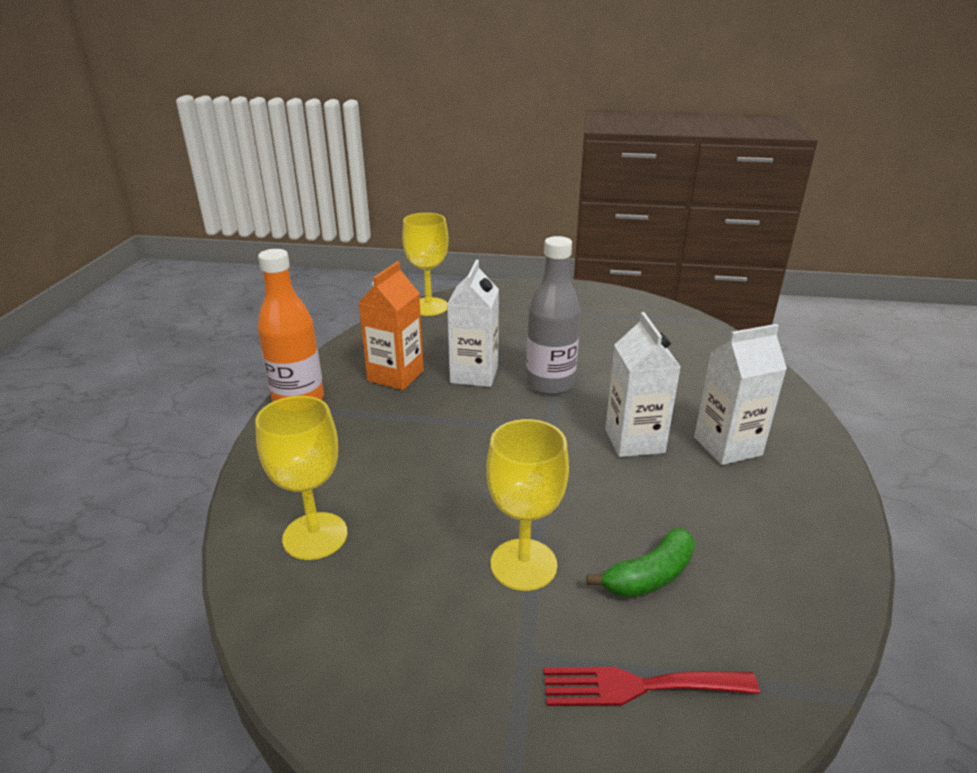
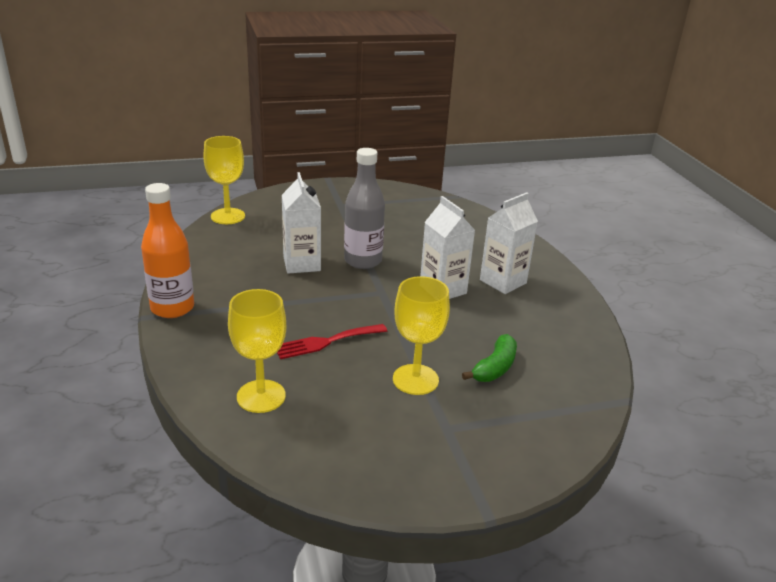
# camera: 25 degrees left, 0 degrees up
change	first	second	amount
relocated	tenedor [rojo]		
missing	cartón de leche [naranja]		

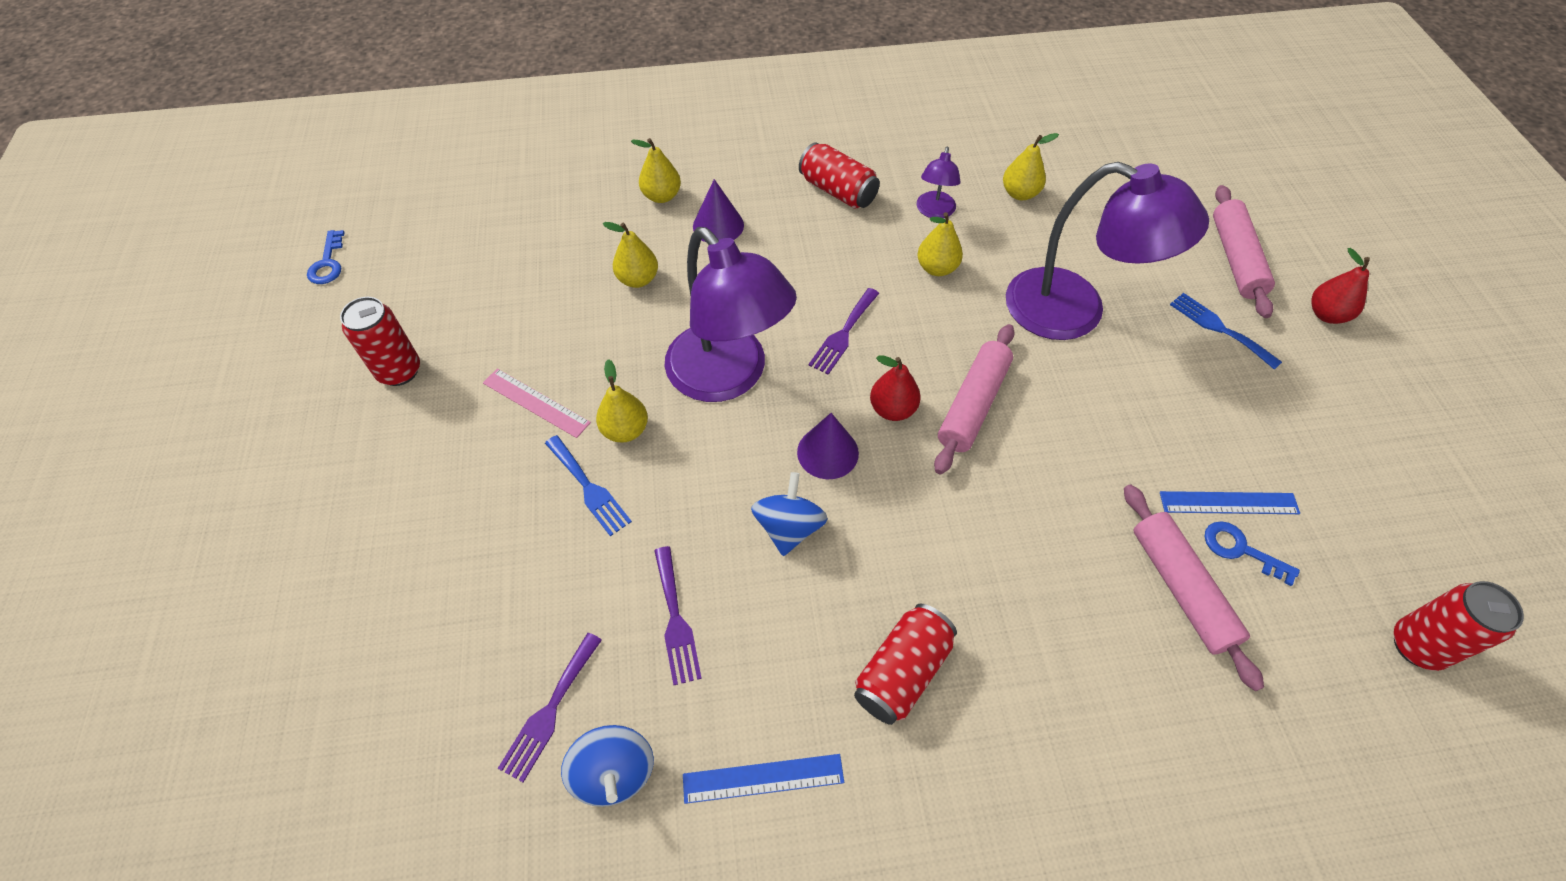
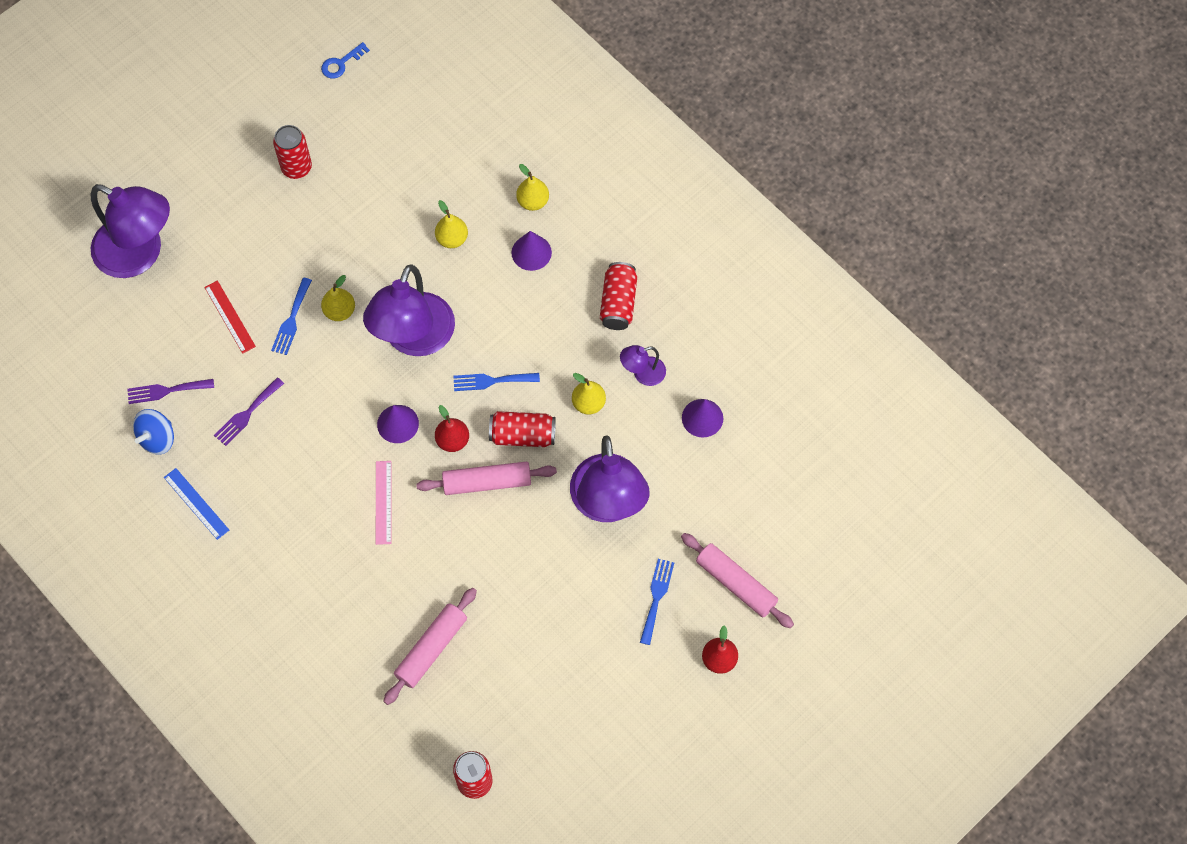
# camera: 55 degrees right, 10 degrees up
change	first	second	amount
appeared		lámpara [morado] (no. 1 from left)	
appeared		regla [rojo]	
relocated	regla [rosa]		
colour	tenedor [morado] (no. 3 from left)	tenedor [azul] (no. 2 from left)	
relocated	lata [rojo] (no. 3 from left)		
spun	rodillo [rosa] (no. 3 from left)		75 degrees clockwise
exchanged	pera [amarillo] (no. 5 from left)	cono [morado] (no. 3 from left)	
missing	peonza [azul] (no. 2 from left)		
missing	regla [azul] (no. 2 from left)		
missing	llave [azul] (no. 2 from left)		

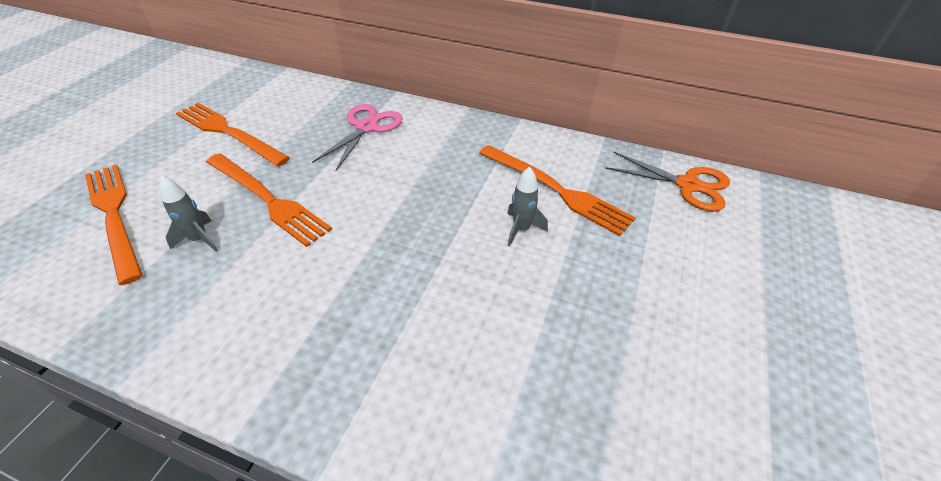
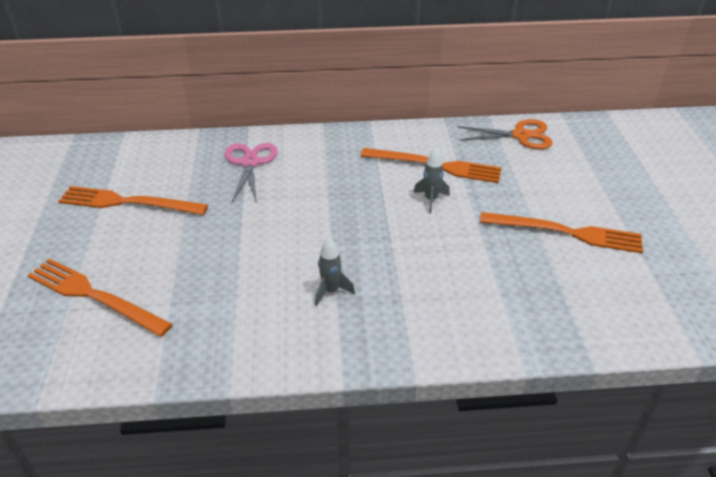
# camera: 25 degrees left, 5 degrees down
change	first	second	amount
relocated	cohete [gris] (no. 1 from left)		
relocated	tenedor [naranja] (no. 3 from left in the first image)	tenedor [naranja] (no. 4 from left)	

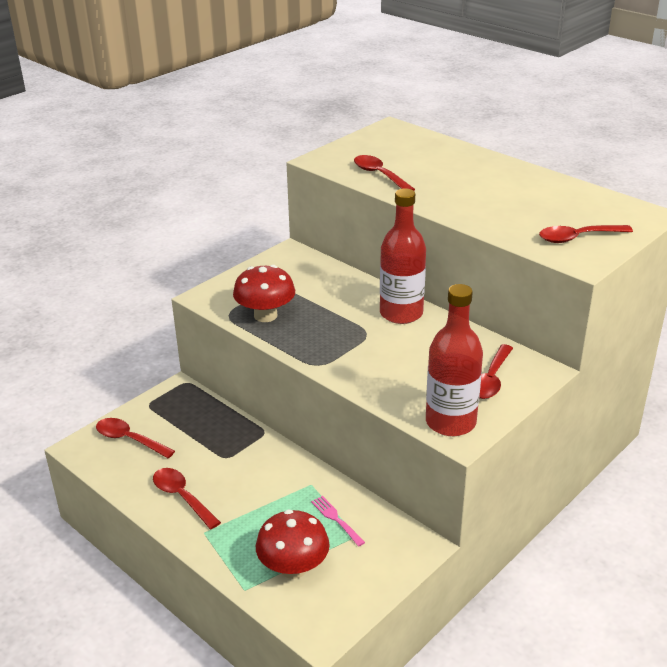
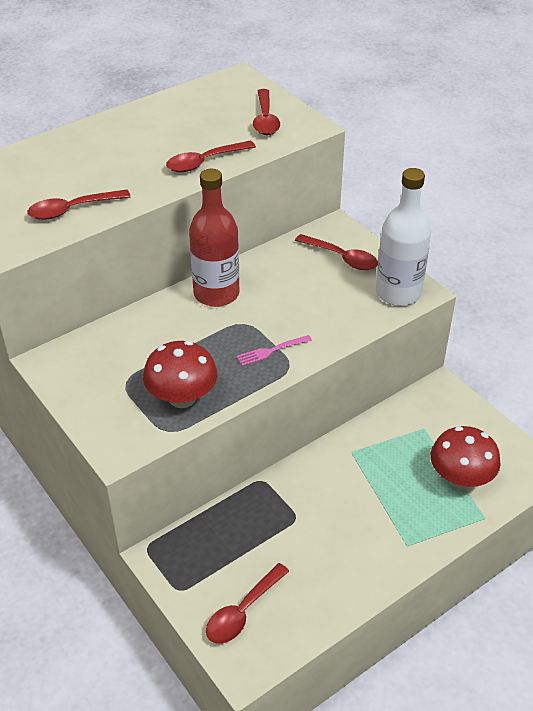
# camera: 80 degrees left, 10 degrees up
change	first	second	amount
relocated	cuchara [rojo] (no. 2 from left)		
relocated	tenedor [rosa]		
colour	botella [rojo] (no. 2 from left)	botella [blanco]	

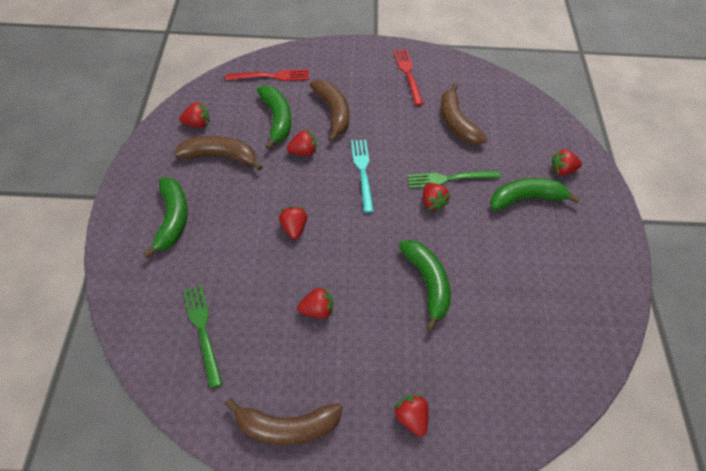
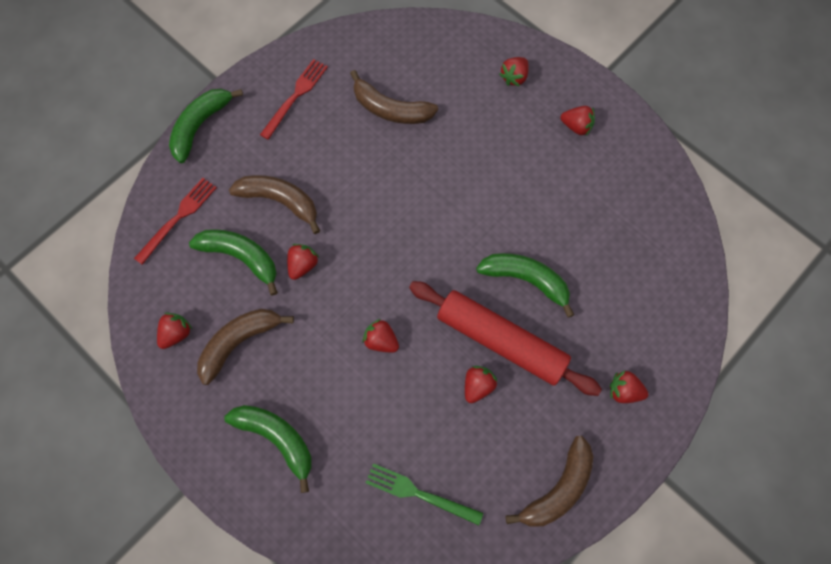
# camera: 45 degrees left, 15 degrees up
change	first	second	amount
relocated	plátano [verde] (no. 4 from left in the first image)	plátano [verde] (no. 1 from left)	
spun	tenedor [rojo] (no. 2 from left)		90 degrees clockwise
appeared		rodillo [rojo]	
relocated	fresa [rojo] (no. 6 from left)		
missing	tenedor [turquesa]		
missing	tenedor [verde] (no. 2 from left)		

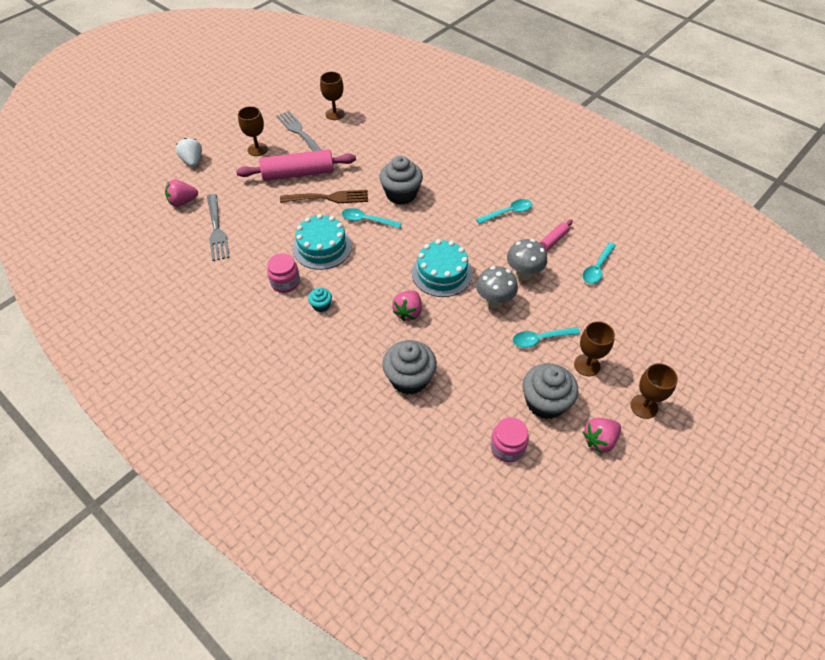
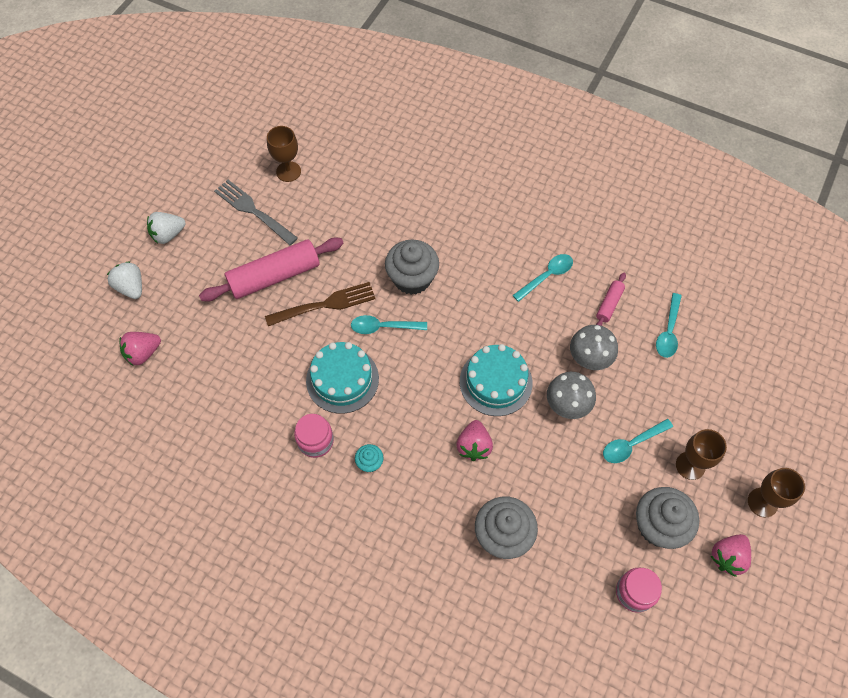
# camera: 15 degrees left, 10 degrees up
change	first	second	amount
appeared		fresa [blanco] (no. 2 from left)	
missing	tenedor [gris] (no. 1 from left)		
missing	copa [marrón] (no. 1 from left)		

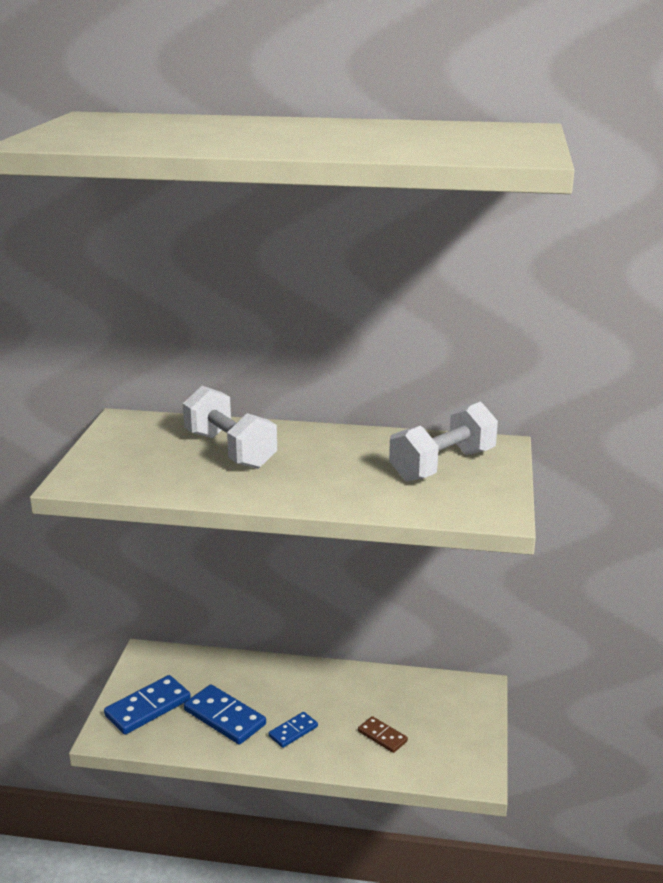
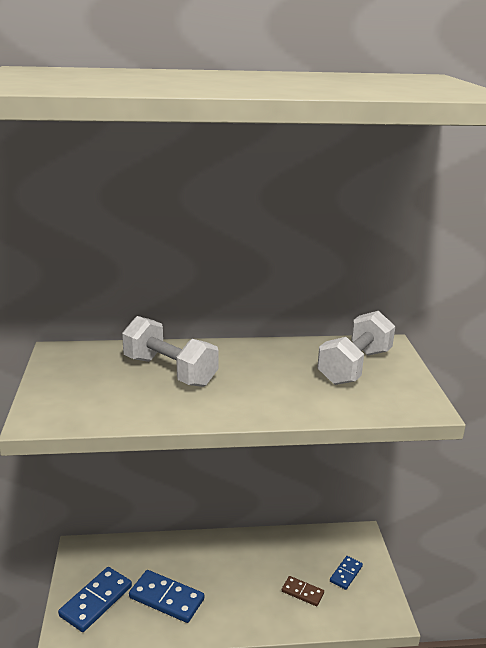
# camera: 15 degrees left, 0 degrees up
change	first	second	amount
relocated	ficha de dominó [azul] (no. 3 from left)		

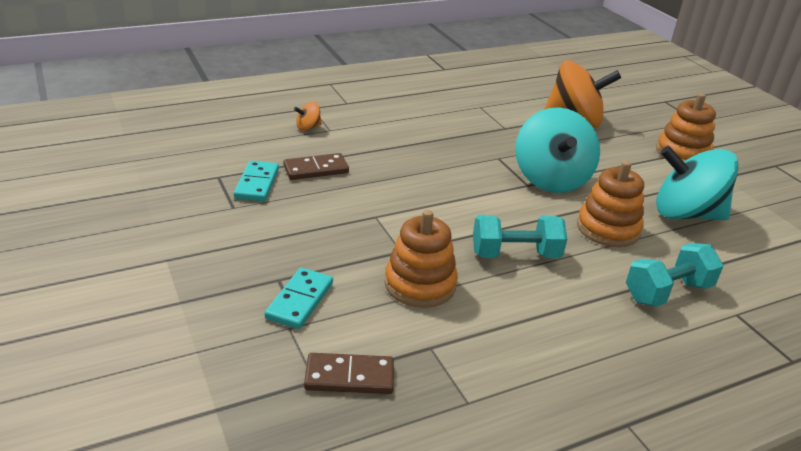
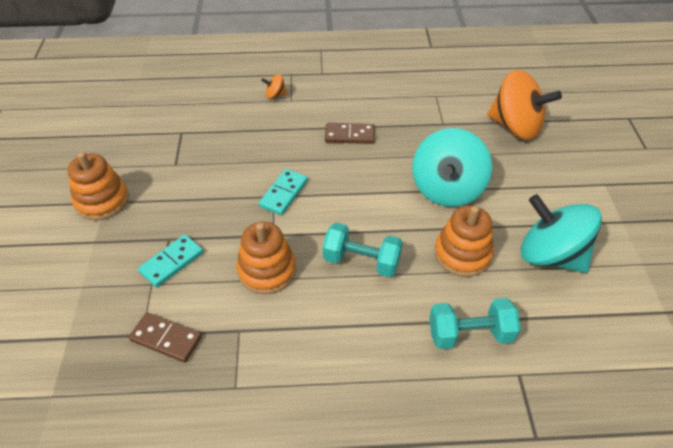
# camera: 25 degrees right, 15 degrees up
change	first	second	amount
relocated	juguete apilable [naranja] (no. 3 from left in the first image)	juguete apilable [naranja] (no. 1 from left)	
relocated	ficha de dominó [turquesa] (no. 1 from left in the first image)	ficha de dominó [turquesa] (no. 2 from left)	
relocated	ficha de dominó [marrón] (no. 1 from left in the first image)	ficha de dominó [marrón] (no. 2 from left)	

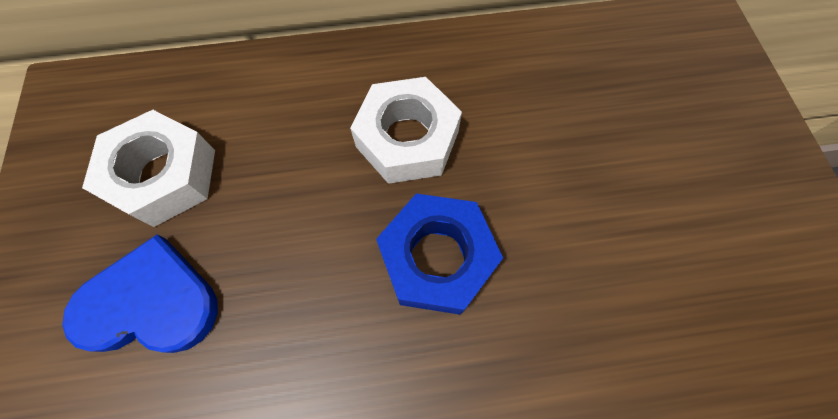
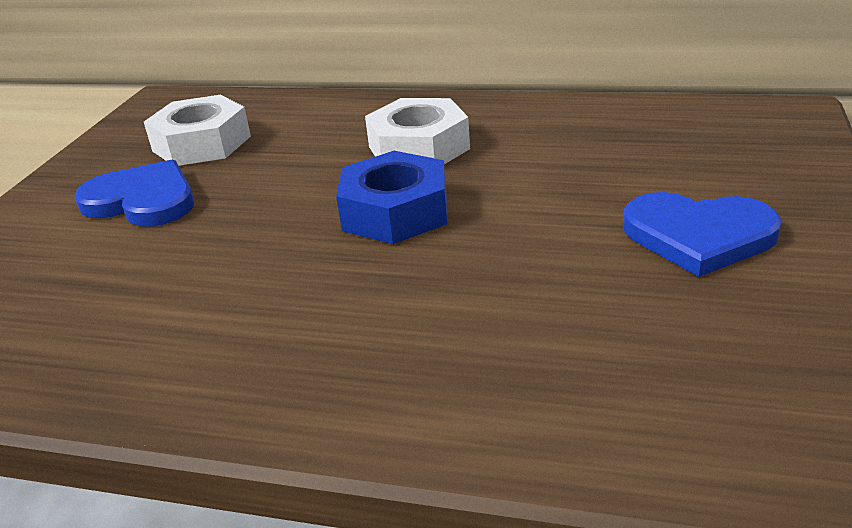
# camera: 25 degrees right, 35 degrees down
change	first	second	amount
appeared		corazón [azul] (no. 2 from left)	

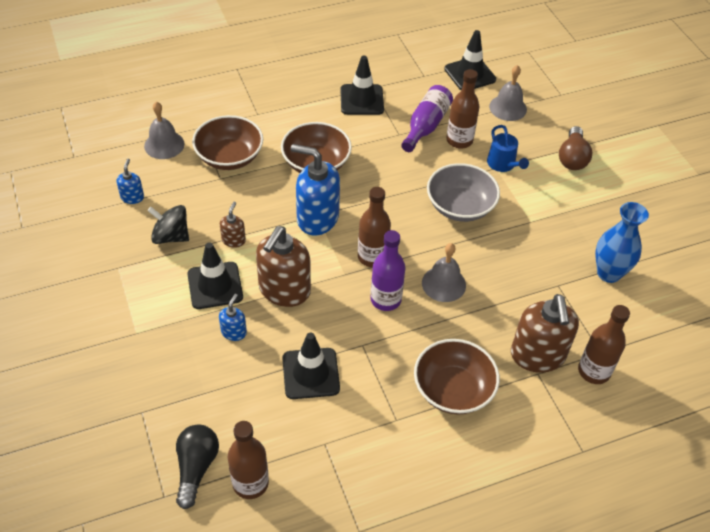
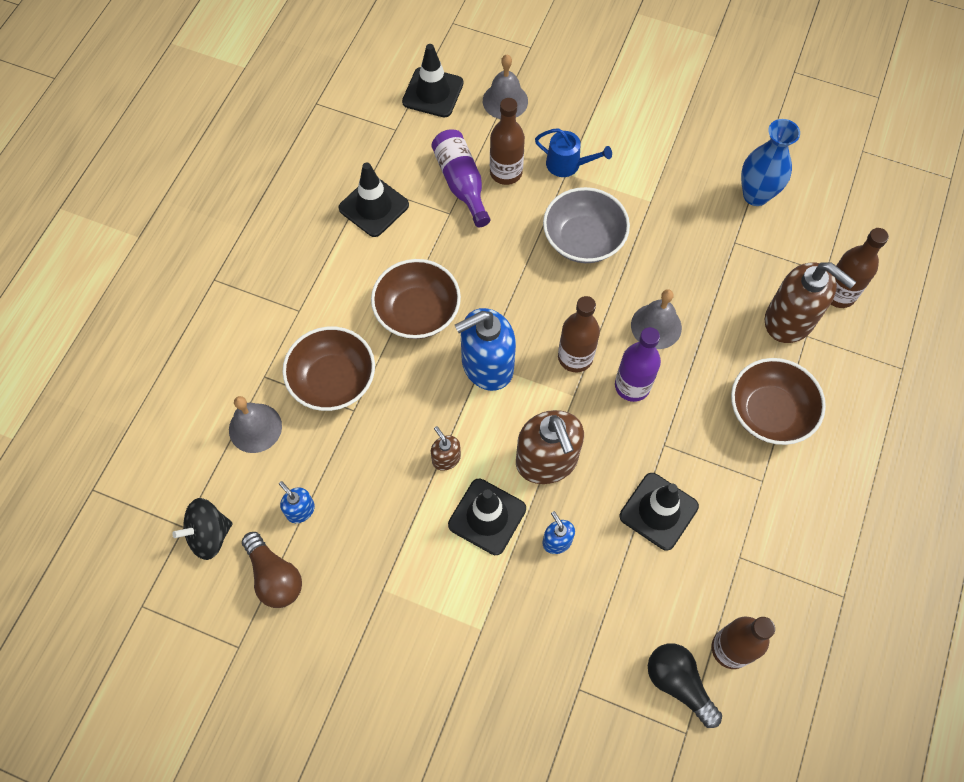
# camera: 45 degrees left, 15 degrees up
change	first	second	amount
relocated	peonza [negro]		
relocated	bombilla [marrón]		

